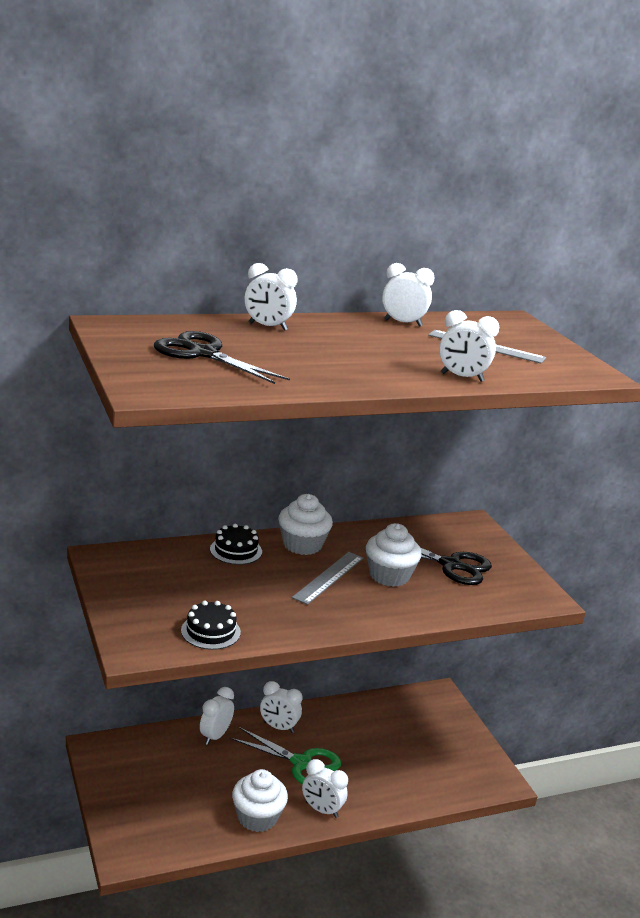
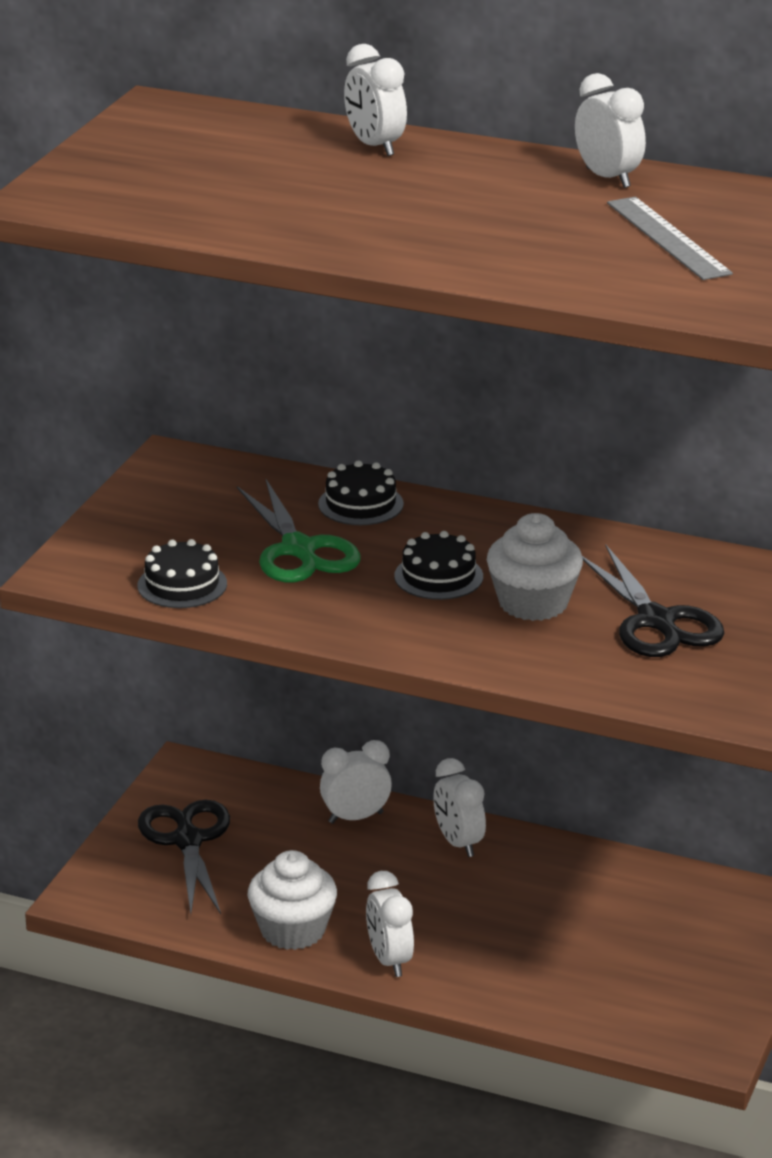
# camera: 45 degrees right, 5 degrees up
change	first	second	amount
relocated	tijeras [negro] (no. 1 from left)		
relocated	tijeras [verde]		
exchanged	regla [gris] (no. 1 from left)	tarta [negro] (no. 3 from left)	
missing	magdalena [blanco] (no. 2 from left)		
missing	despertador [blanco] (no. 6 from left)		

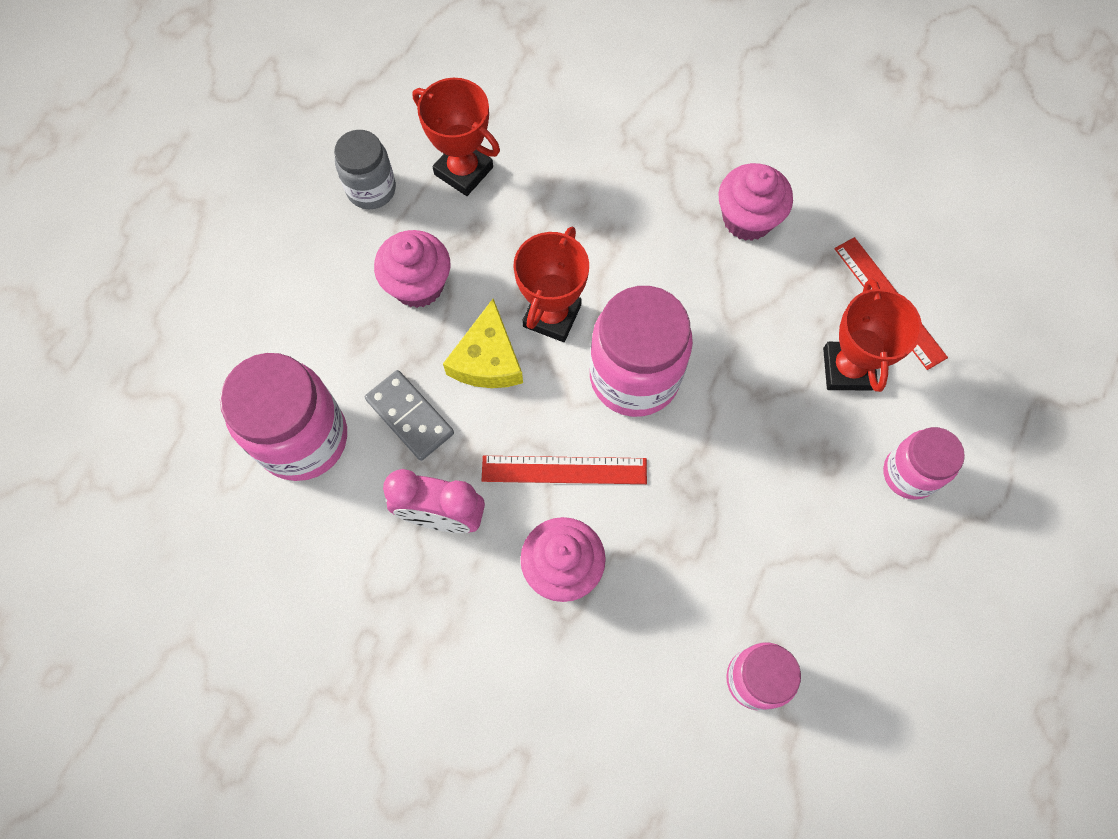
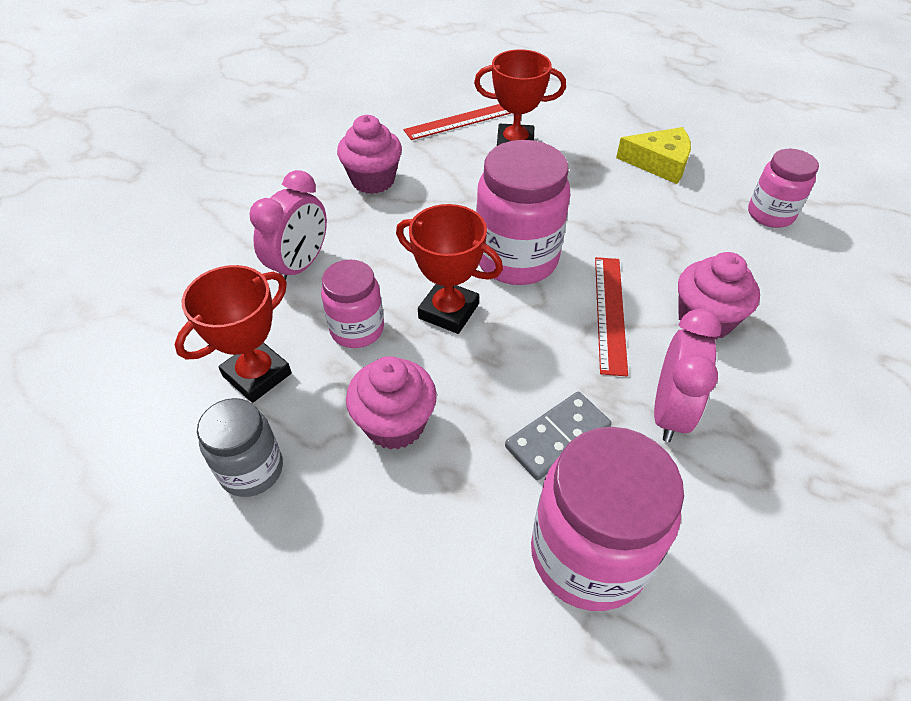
# camera: 85 degrees left, 20 degrees down
change	first	second	amount
appeared		despertador [rosa] (no. 1 from left)	
relocated	tarro [rosa] (no. 4 from left in the first image)	tarro [rosa] (no. 1 from left)	
relocated	queso [amarillo]		

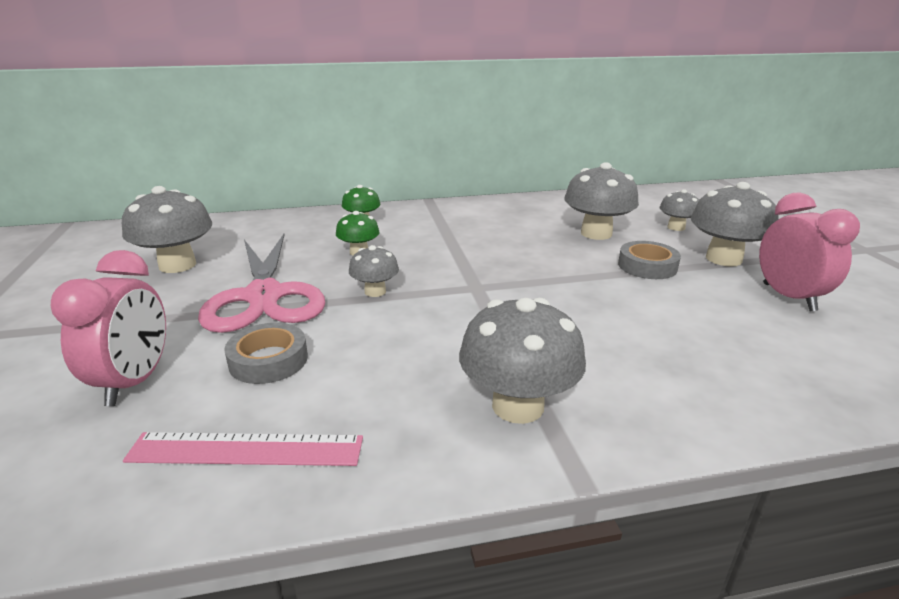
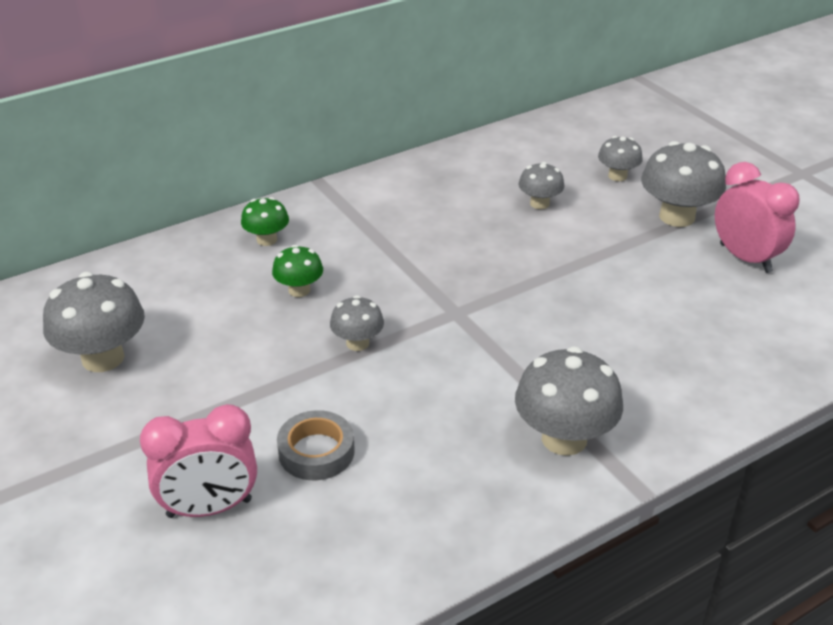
# camera: 20 degrees left, 10 degrees up
change	first	second	amount
spun	despertador [rosa] (no. 1 from left)		90 degrees clockwise
size	seta [gris] (no. 4 from left in the first image)	seta [gris] (no. 3 from left)	x0.56
missing	regla [rosa]		
missing	tijeras [rosa]		
missing	cinta adhesiva [gris] (no. 2 from left)		

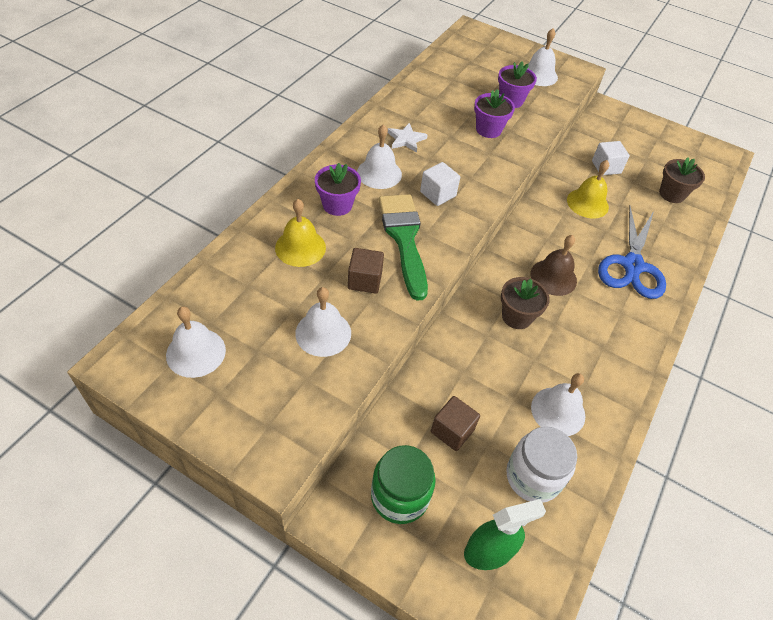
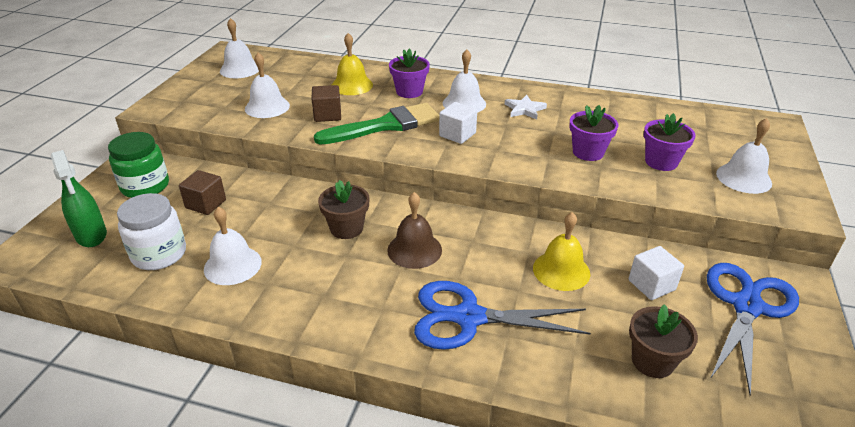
# camera: 80 degrees right, 15 degrees down
change	first	second	amount
appeared		tijeras [azul] (no. 2 from left)	

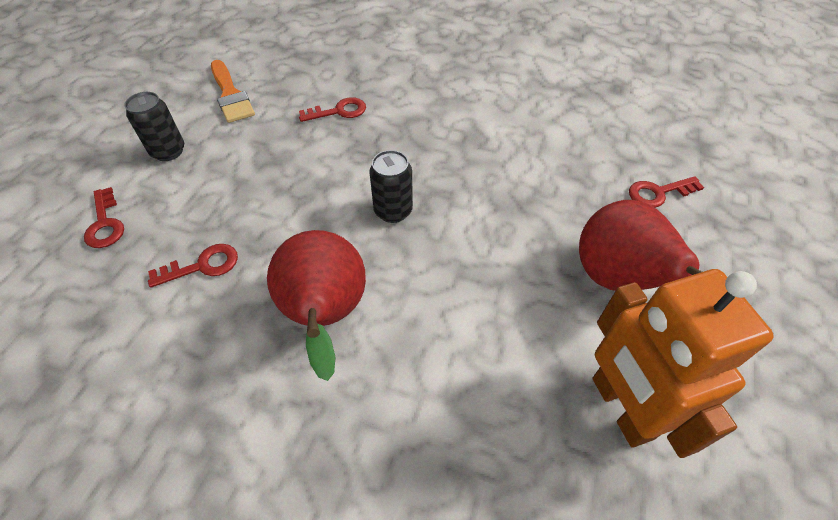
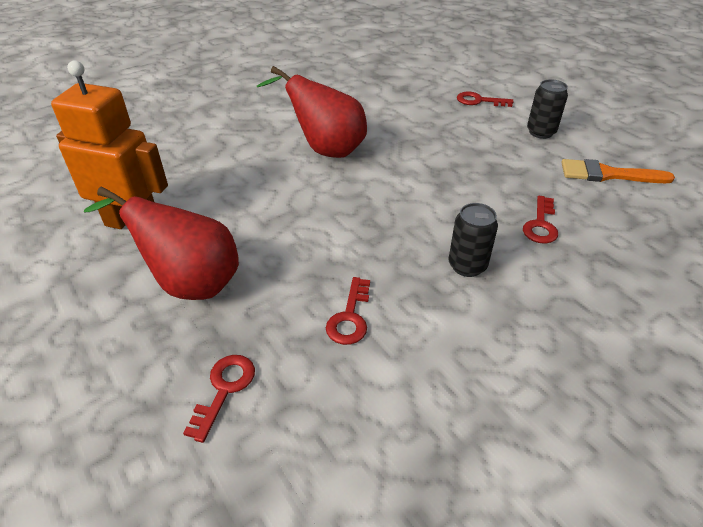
# camera: 125 degrees right, 10 degrees down
change	first	second	amount
relocated	llave [rojo] (no. 2 from left)		
relocated	lata [negro] (no. 2 from left in the first image)	lata [negro] (no. 1 from left)	

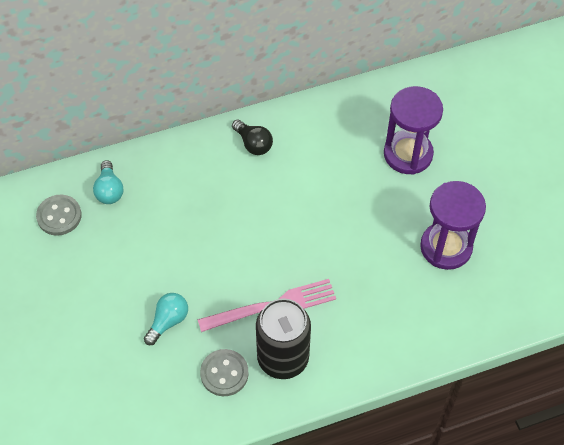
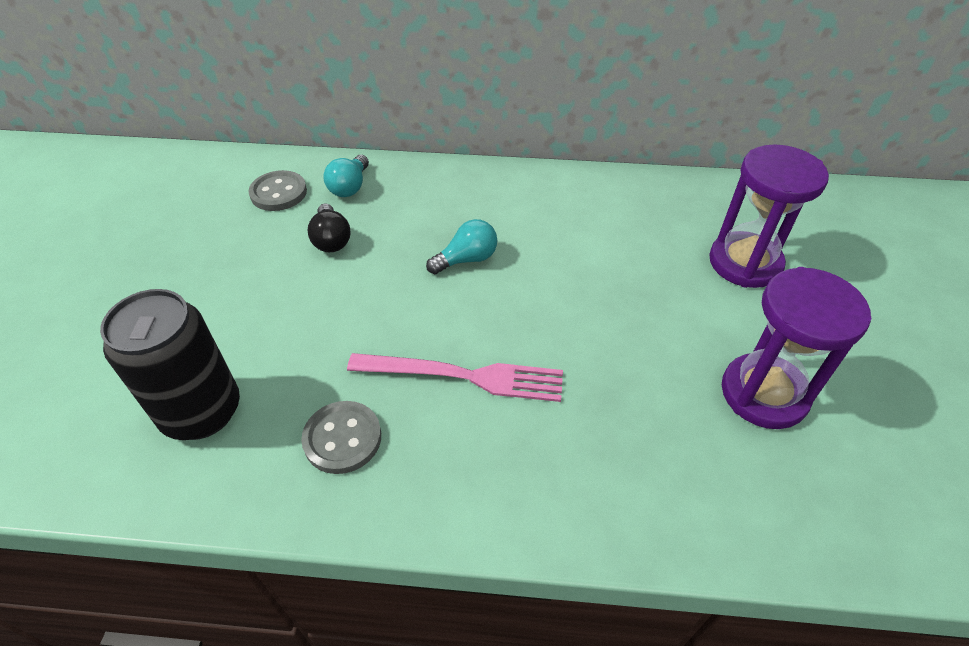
# camera: 25 degrees right, 10 degrees down
change	first	second	amount
relocated	lata [negro]		
relocated	bombilla [negro]		
relocated	bombilla [turquesa] (no. 2 from left)		

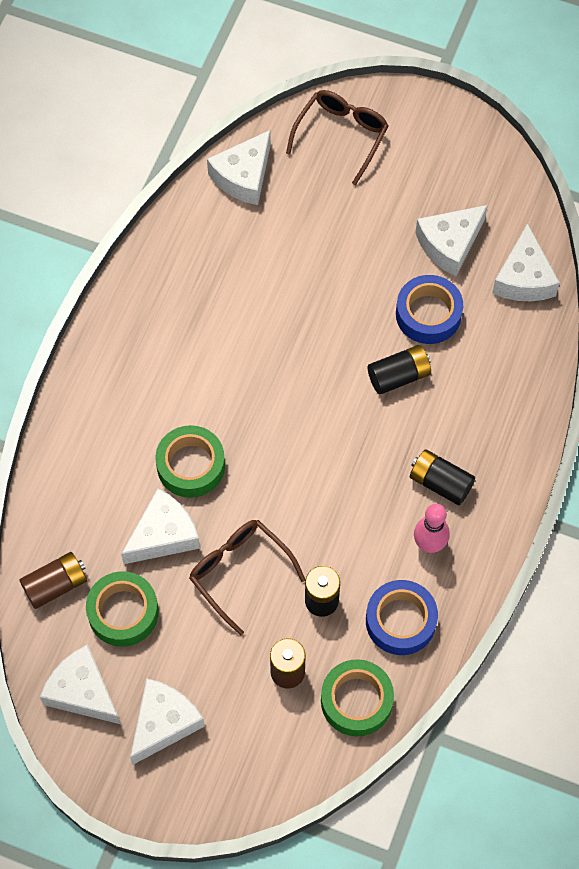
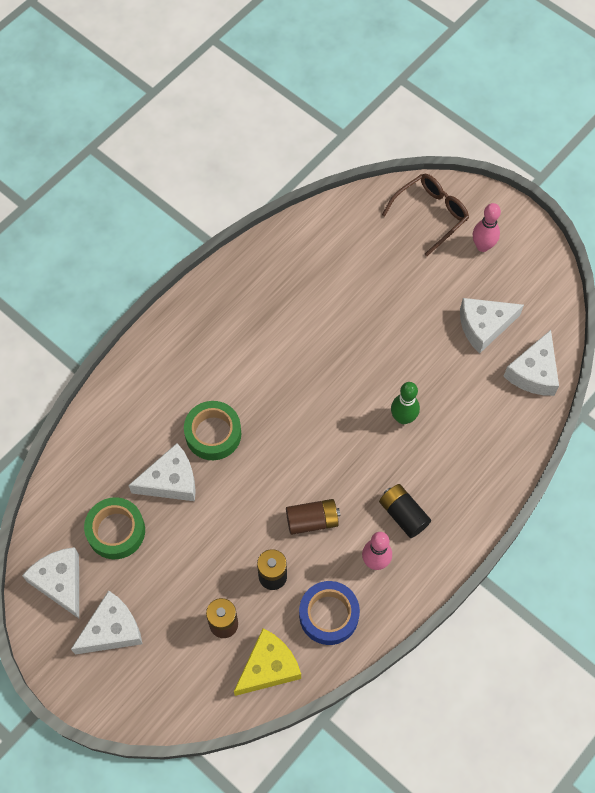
# camera: 20 degrees right, 0 degrees up
change	first	second	amount
exchanged	cinta adhesiva [verde] (no. 3 from left)	queso [amarillo]	
relocated	pila [marrón] (no. 1 from left in the first image)	pila [marrón] (no. 2 from left)	
exchanged	pila [negro] (no. 2 from left)	bolo [verde]	
appeared		bolo [rosa] (no. 2 from left)	
missing	gafas [marrón] (no. 1 from left)		
missing	queso [blanco] (no. 4 from left)		
missing	cinta adhesiva [azul] (no. 2 from left)		

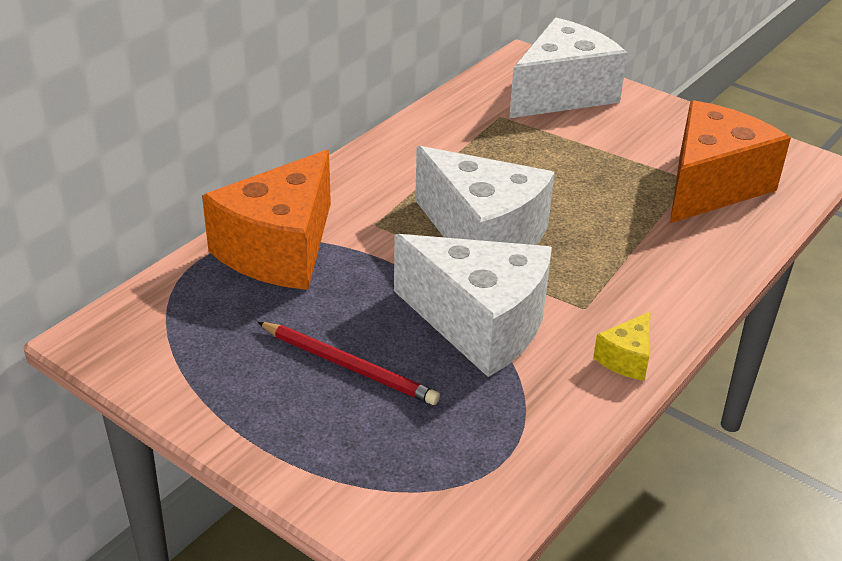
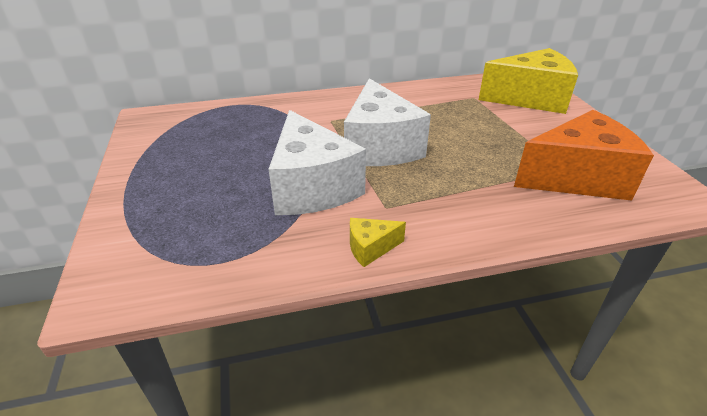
# camera: 40 degrees right, 0 degrees up
change	first	second	amount
colour	queso [blanco] (no. 3 from left)	queso [amarillo] (no. 2 from left)	
missing	queso [naranja] (no. 1 from left)		
missing	lápiz [rojo]		

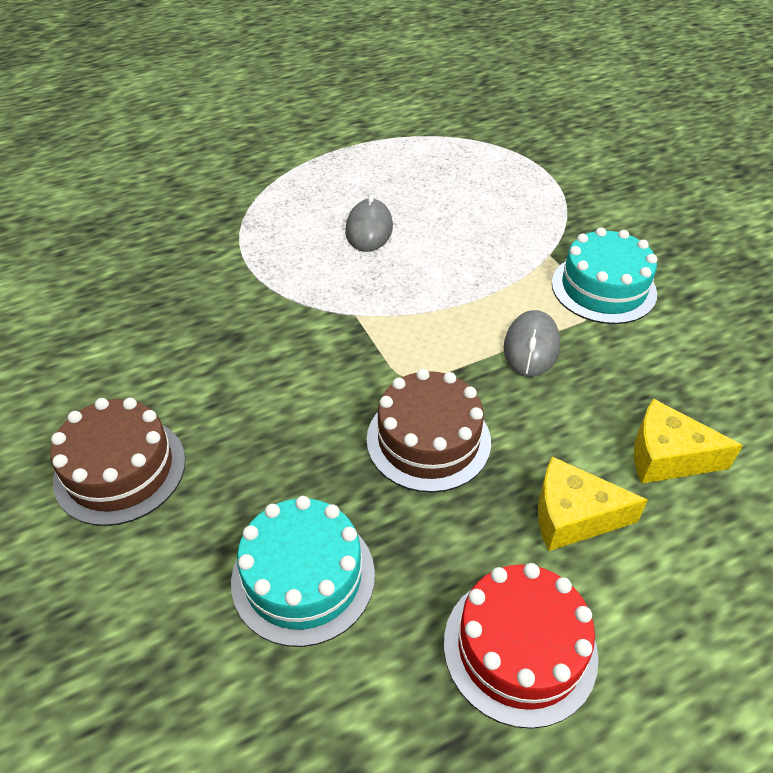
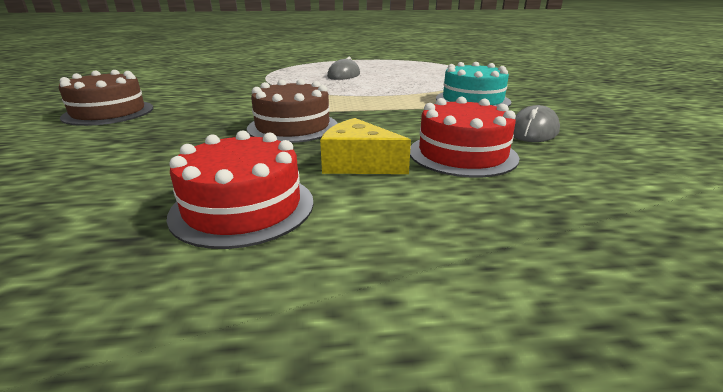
# camera: 20 degrees right, 20 degrees down
change	first	second	amount
exchanged	queso [amarillo] (no. 2 from left)	tarta [rojo] (no. 2 from left)	
relocated	ratón [gris] (no. 2 from left)		
missing	tarta [turquesa] (no. 1 from left)		

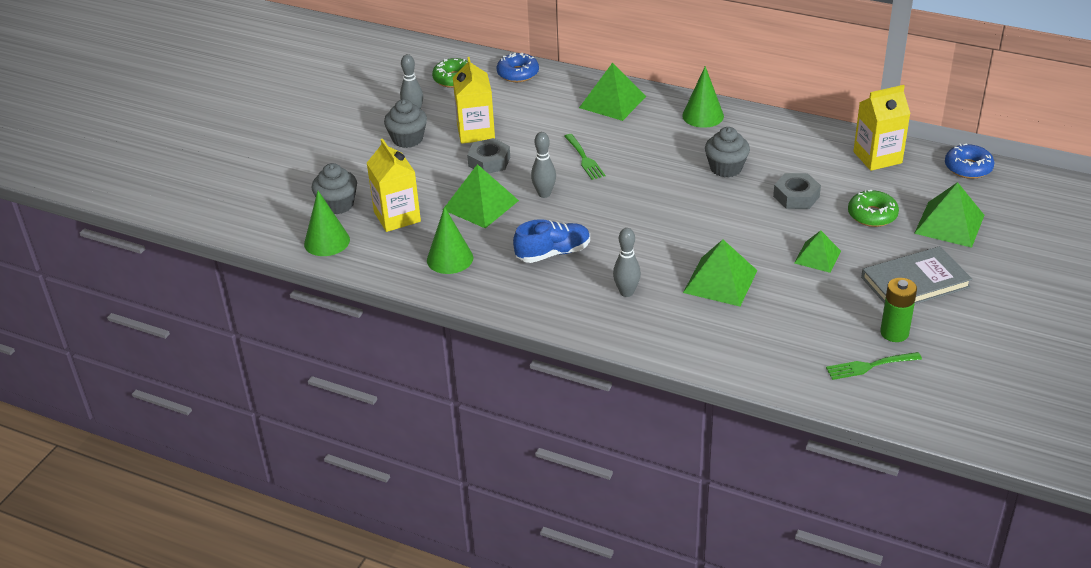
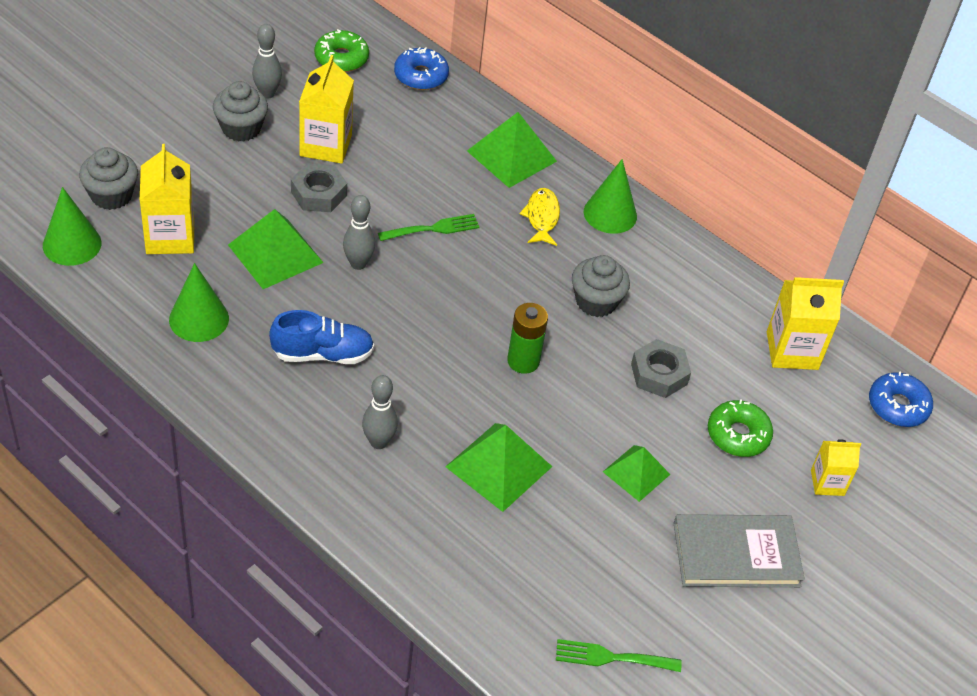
# camera: 10 degrees right, 10 degrees up
change	first	second	amount
spun	tenedor [verde] (no. 1 from left)		105 degrees counterclockwise
relocated	pila [verde]		
appeared		pez [amarillo]	
exchanged	pirámide [verde] (no. 5 from left)	cartón de leche [amarillo] (no. 4 from left)	

